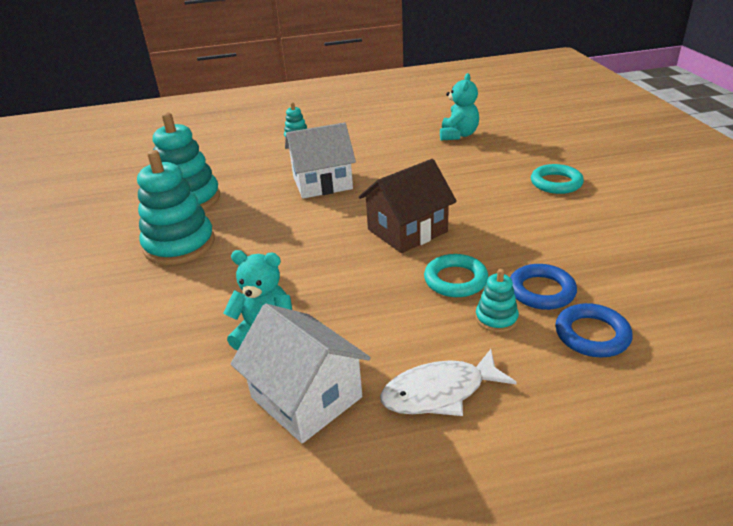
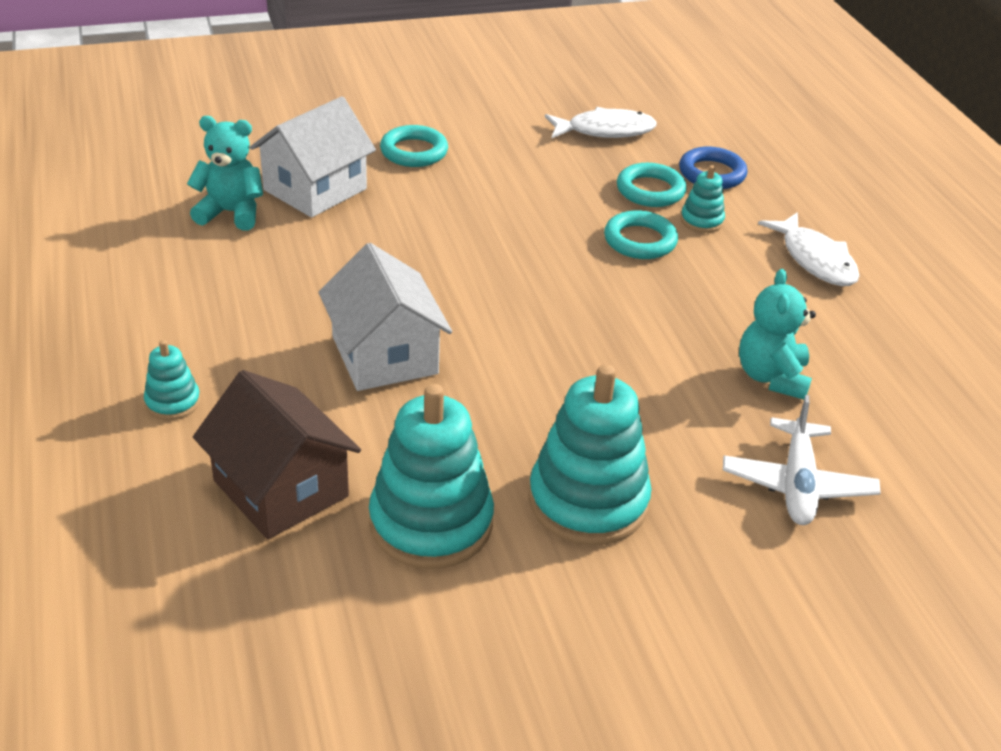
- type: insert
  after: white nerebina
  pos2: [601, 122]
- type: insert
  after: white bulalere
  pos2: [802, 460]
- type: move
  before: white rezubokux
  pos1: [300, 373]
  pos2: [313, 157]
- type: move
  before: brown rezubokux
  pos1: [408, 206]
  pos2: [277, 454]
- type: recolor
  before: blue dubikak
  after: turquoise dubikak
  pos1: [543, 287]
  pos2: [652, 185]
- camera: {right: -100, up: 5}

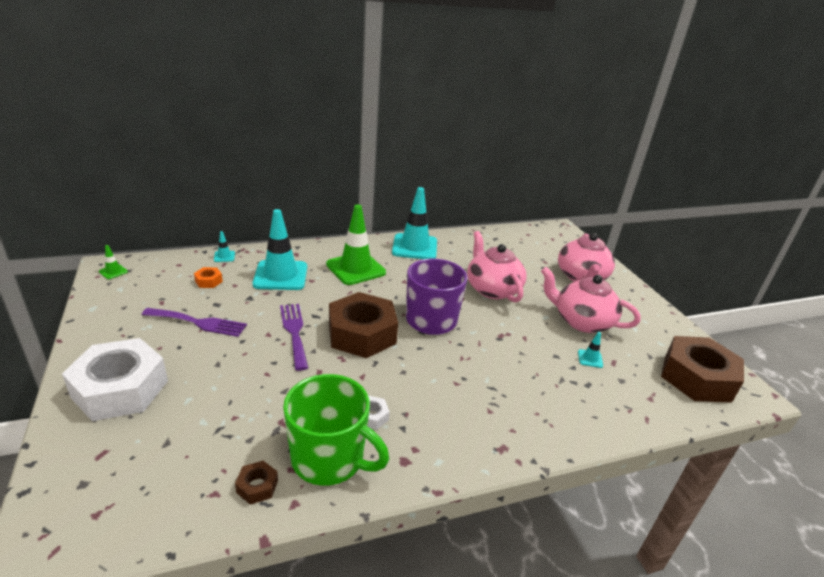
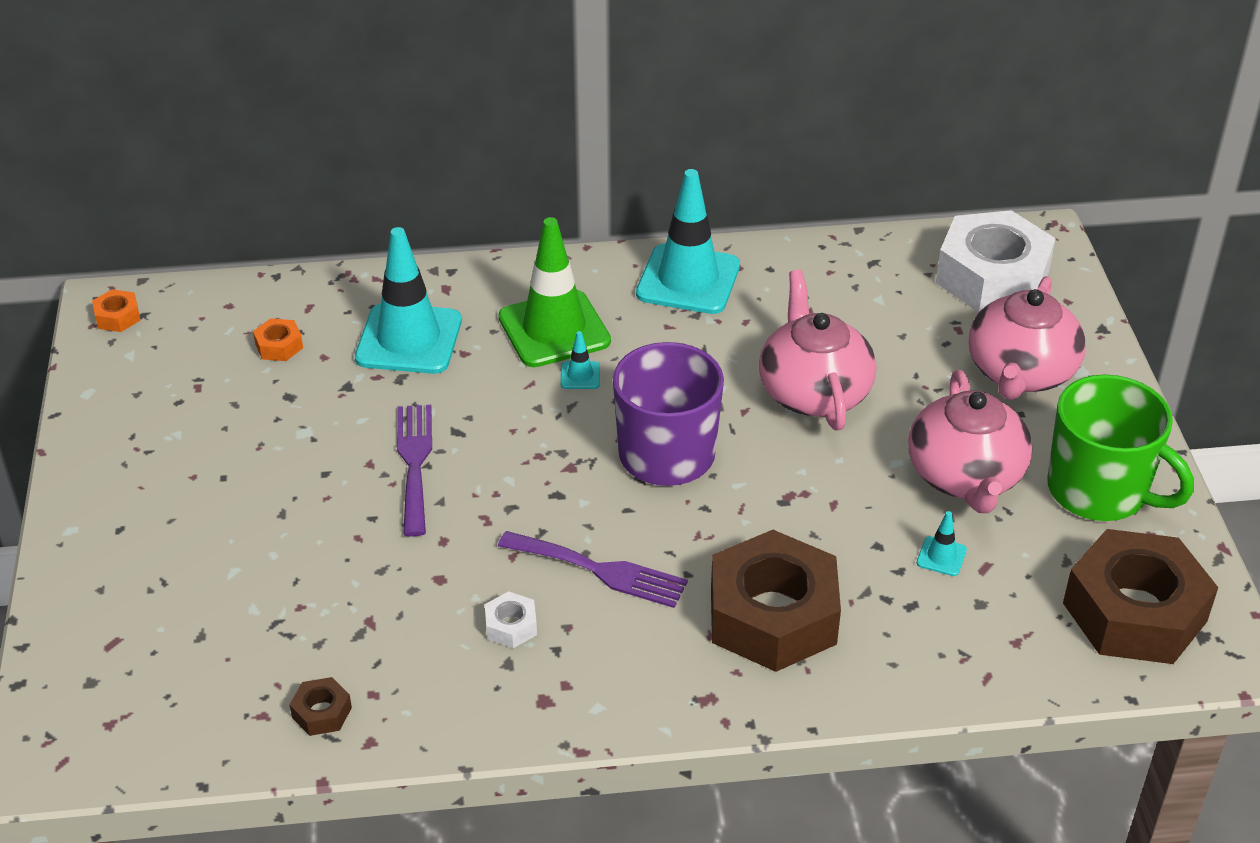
- type: move
  before: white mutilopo
  pos1: [115, 379]
  pos2: [996, 261]
- type: move
  before: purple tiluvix
  pos1: [194, 322]
  pos2: [593, 569]
- type: move
  before: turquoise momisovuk
  pos1: [224, 246]
  pos2: [580, 360]
- type: move
  before: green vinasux
  pos1: [336, 430]
  pos2: [1120, 448]
- type: move
  before: brown mutilopo
  pos1: [363, 325]
  pos2: [776, 601]
- type: replace
  before: green momisovuk
  after: orange mutilopo
  pos1: [113, 262]
  pos2: [116, 310]
- type: rotate
  before: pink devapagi
  pos1: [590, 300]
  pos2: [970, 441]
  turn: -135
- camera: {right: 15, up: 10}

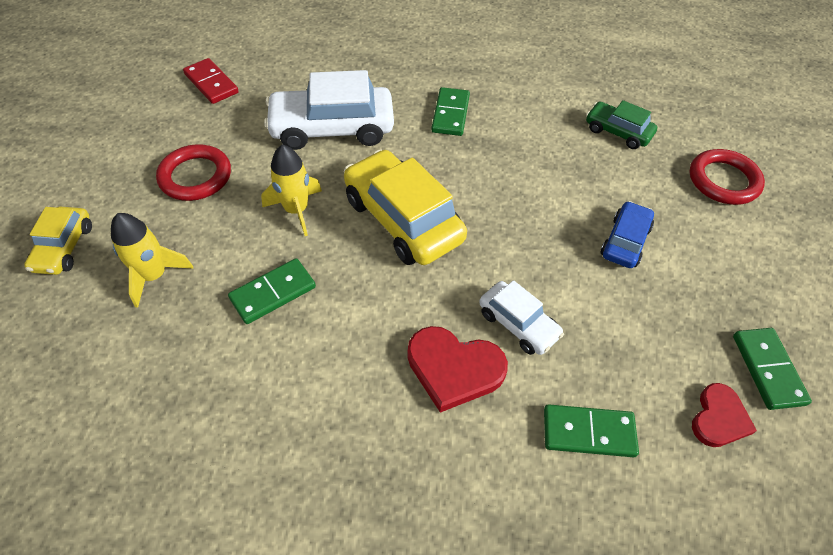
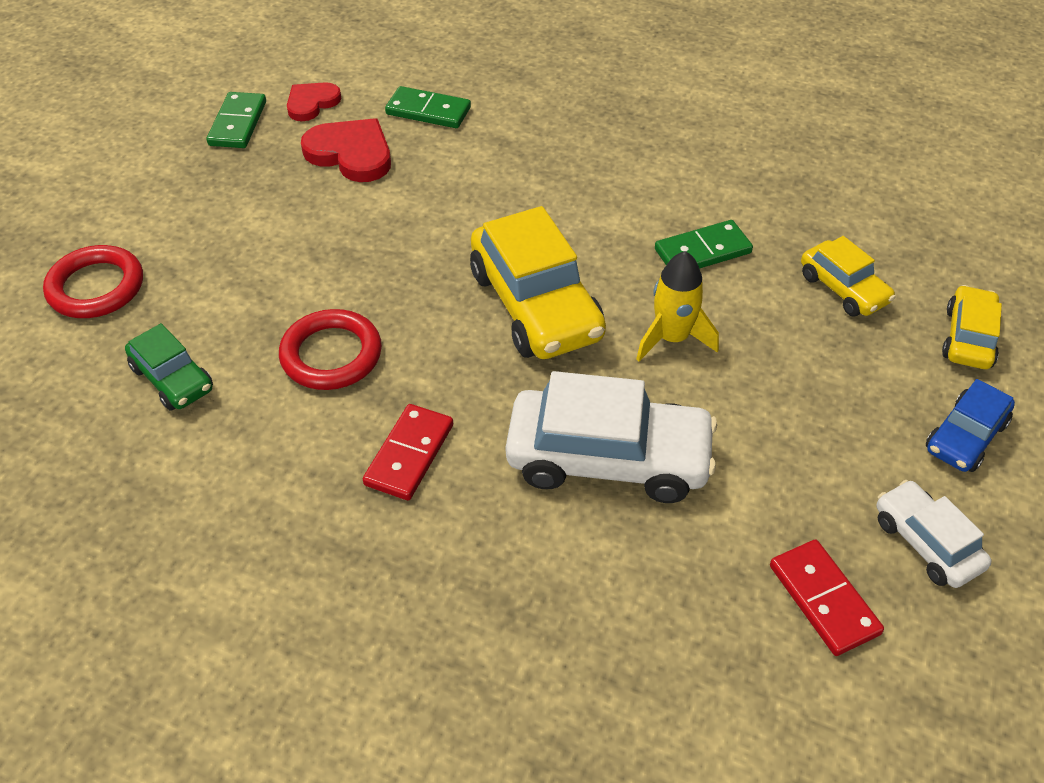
- type: move
  before: red dubikak
  pos1: [193, 172]
  pos2: [330, 349]
- type: move
  before: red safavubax
  pos1: [457, 369]
  pos2: [346, 150]
- type: move
  before: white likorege
  pos1: [521, 317]
  pos2: [934, 534]
- type: move
  before: blue likorege
  pos1: [627, 234]
  pos2: [970, 425]
- type: replace
  before: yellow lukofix
  after: yellow likorege
  pos1: [152, 260]
  pos2: [848, 276]
- type: recolor
  before: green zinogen
  after: red zinogen
  pos1: [450, 111]
  pos2: [408, 452]
- camera: {right: -165, up: -5}

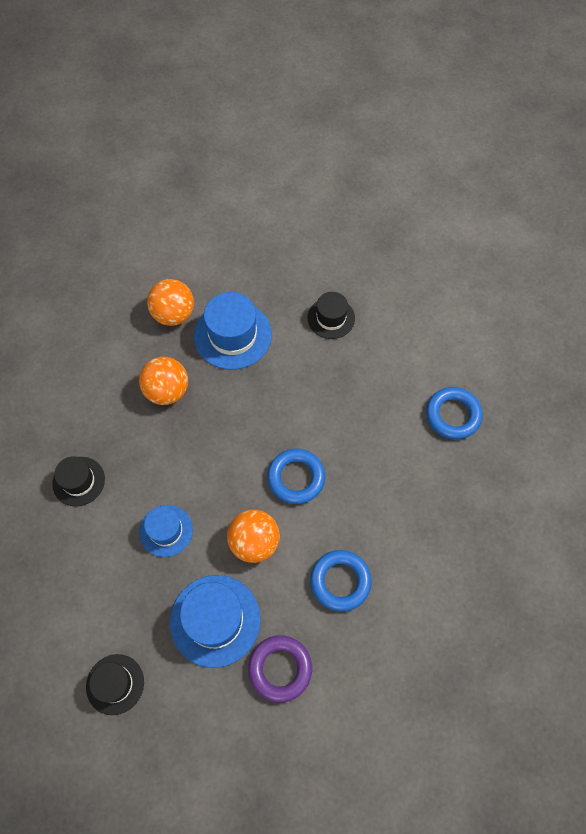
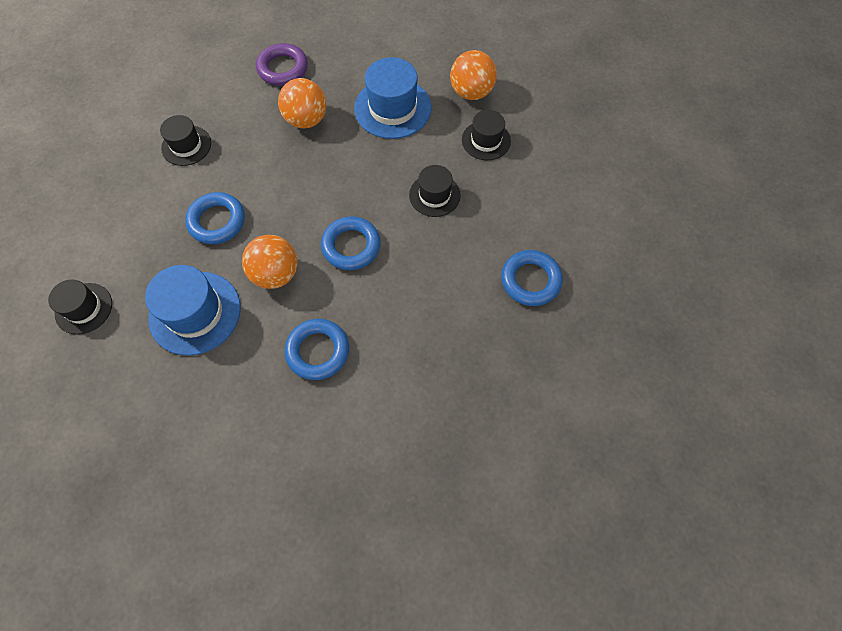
- type: insert
  after: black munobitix
  pos2: [435, 191]
- type: move
  before: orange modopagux
  pos1: [170, 302]
  pos2: [473, 75]
- type: move
  before: purple dubikak
  pos1: [280, 669]
  pos2: [282, 64]
- type: replace
  before: blue munobitix
  after: blue dubikak
  pos1: [166, 531]
  pos2: [215, 218]
- camera: {right: 35, up: 0}

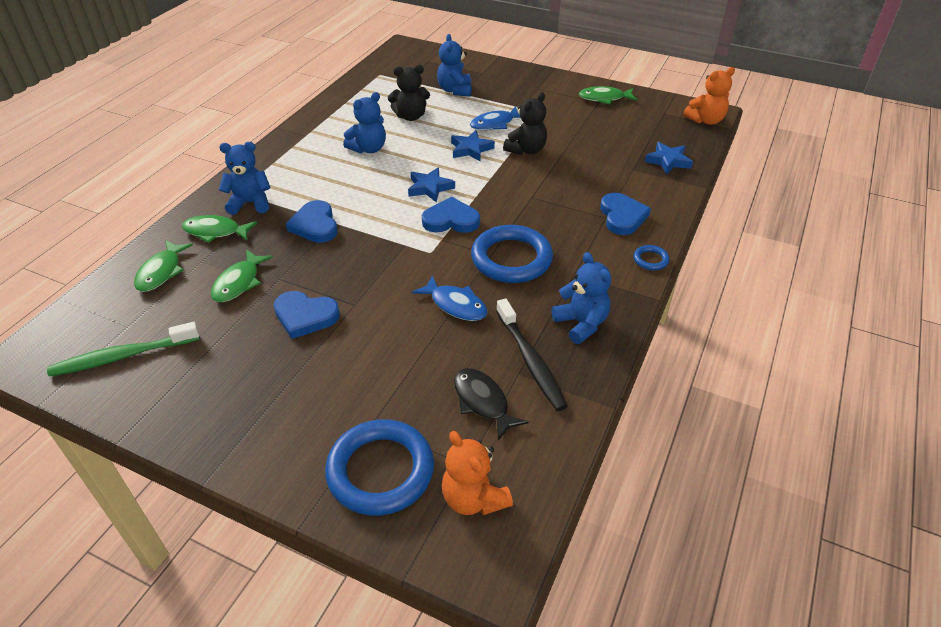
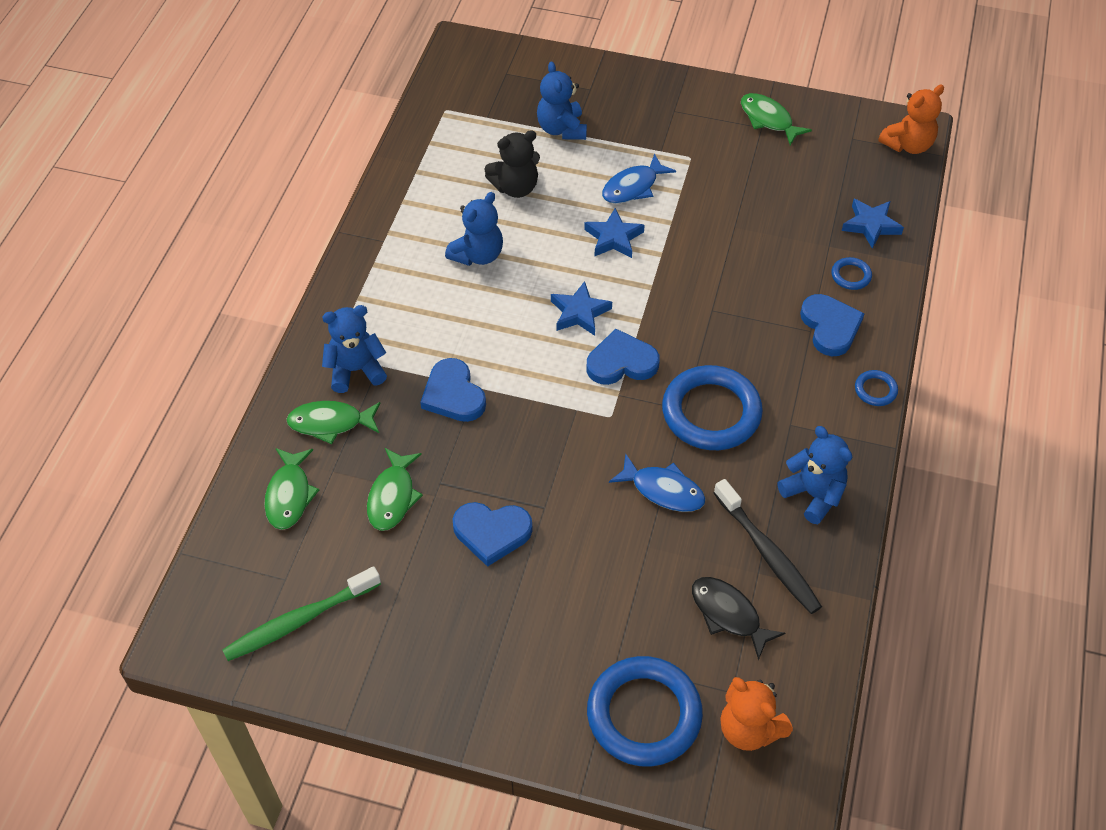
- type: delete
  before: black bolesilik
  pos1: [525, 123]
- type: insert
  after: blue dubikak
  pos2: [851, 273]
- type: rotate
  before: green nerebina
  pos1: [608, 95]
  pos2: [776, 119]
  turn: 60
- camera: {right: -10, up: 10}

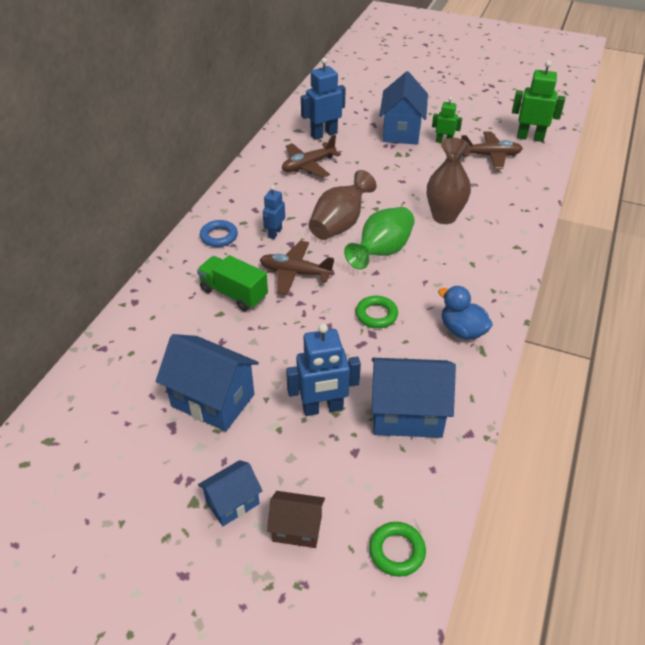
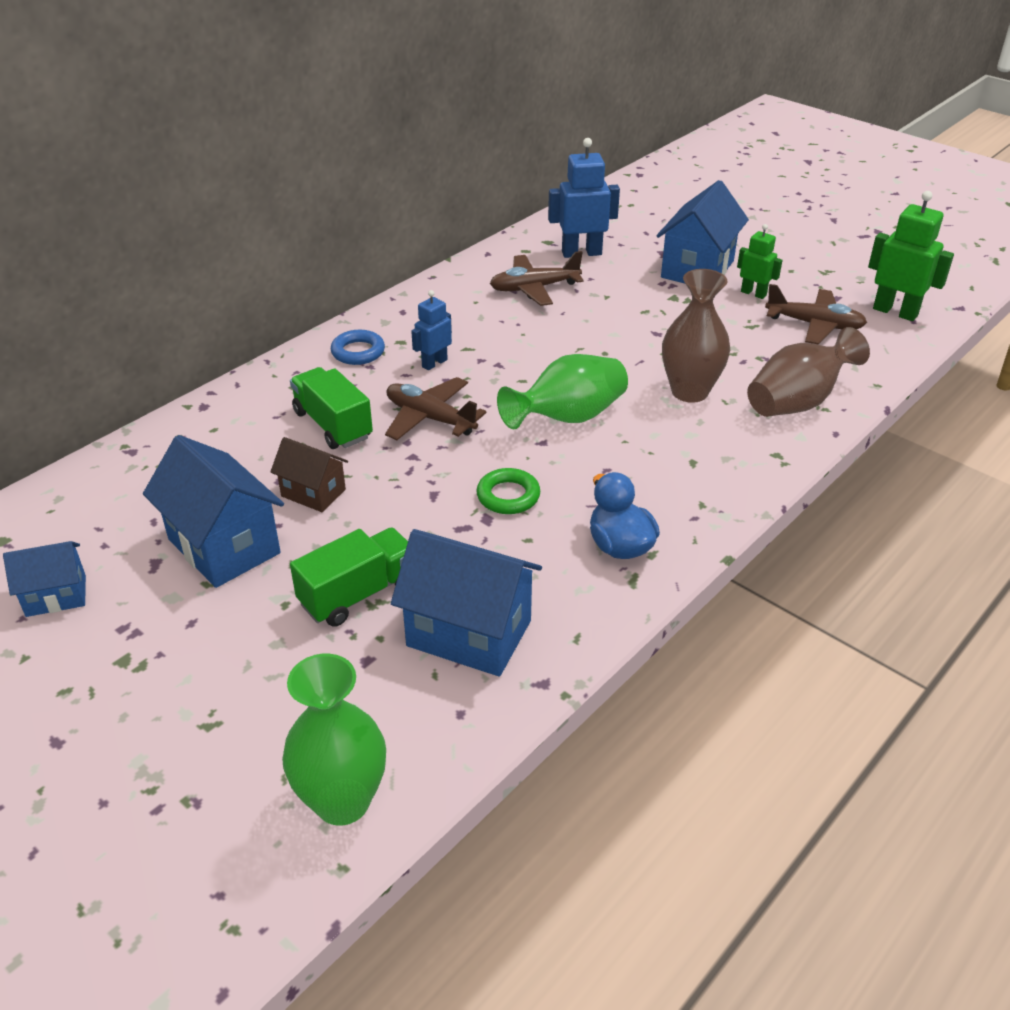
- type: move
  before: blue rezubokux
  pos1: [230, 493]
  pos2: [44, 579]
- type: move
  before: brown rezubokux
  pos1: [296, 519]
  pos2: [309, 474]
- type: move
  before: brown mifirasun
  pos1: [343, 205]
  pos2: [808, 372]
- type: replace
  before: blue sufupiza
  after: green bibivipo
  pos1: [323, 369]
  pos2: [349, 577]
- type: replace
  before: green dubikak
  after: green mifirasun
  pos1: [397, 549]
  pos2: [334, 740]
- camera: {right: 20, up: -5}

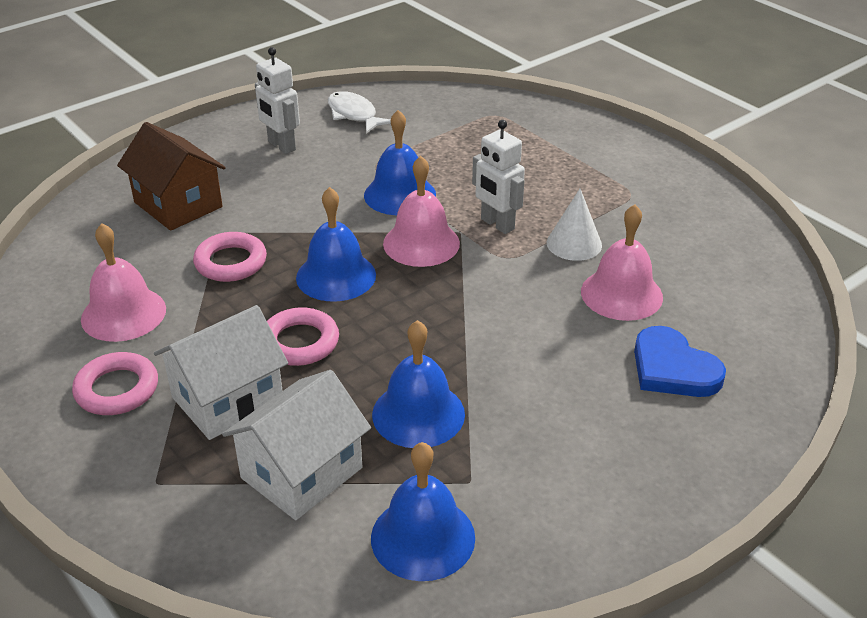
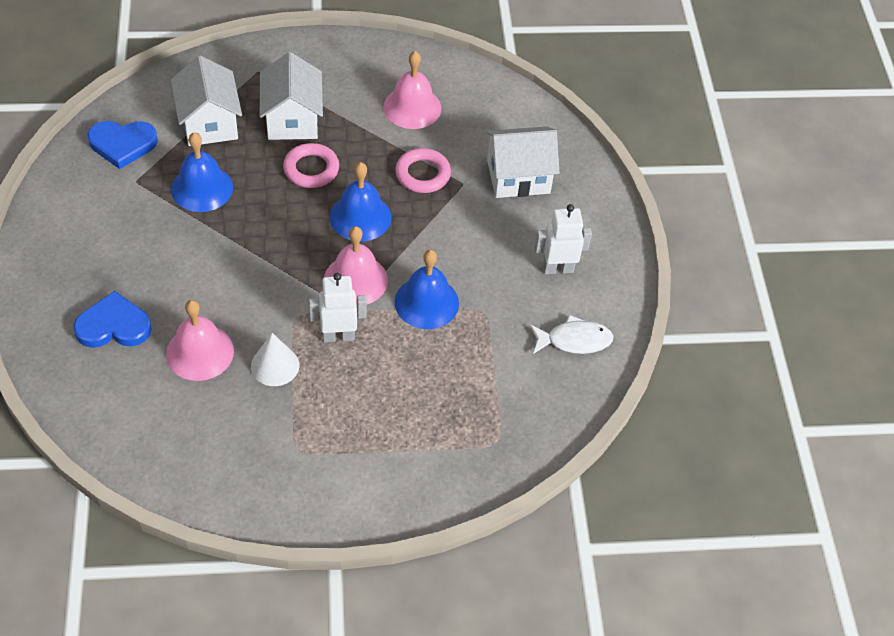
- type: delete
  before: pink dubikak
  pos1: [115, 383]
- type: replace
  before: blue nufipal
  after: blue safavubax
  pos1: [423, 511]
  pos2: [122, 145]
- type: recolor
  before: brown rezubokux
  after: white rezubokux
  pos1: [171, 176]
  pos2: [523, 162]
- camera: {right: 120, up: 15}

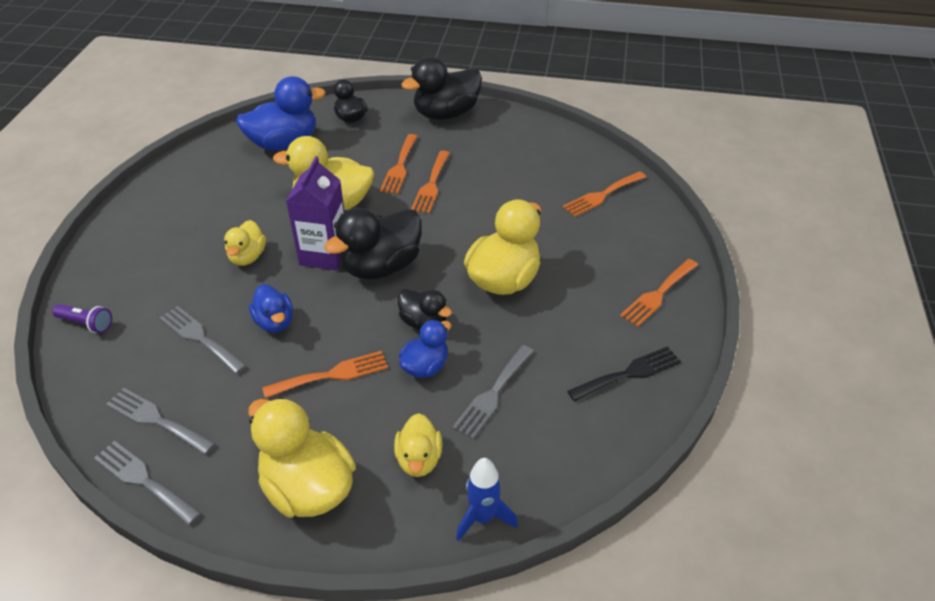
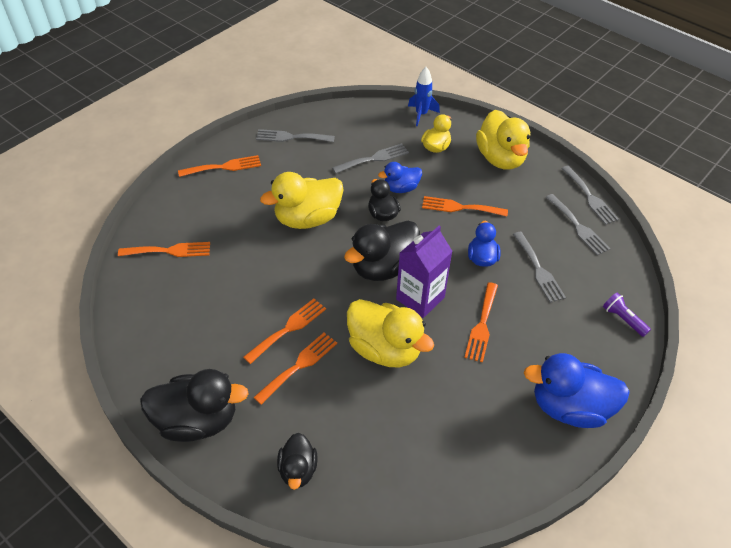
- type: move
  before: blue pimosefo
  pos1: [281, 113]
  pos2: [577, 390]
- type: replace
  before: yellow pimosefo
  after: orange tiluvix
  pos1: [245, 243]
  pos2: [481, 322]
- type: recolor
  before: black tiluvix
  after: grey tiluvix
  pos1: [624, 373]
  pos2: [295, 135]
- type: rotate
  before: black pimosefo
  pos1: [373, 244]
  pos2: [382, 251]
  turn: 150
- camera: {right: -150, up: 5}

